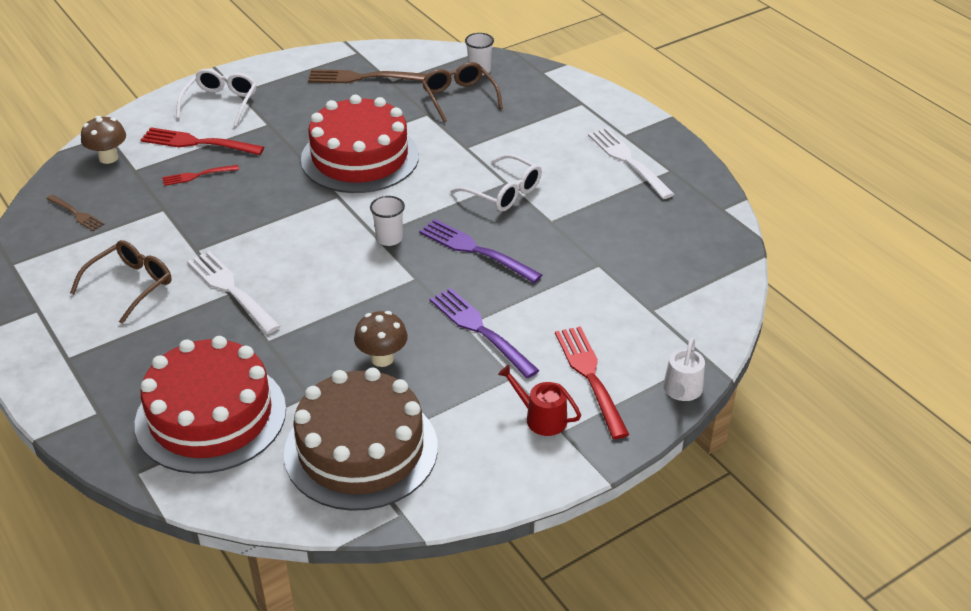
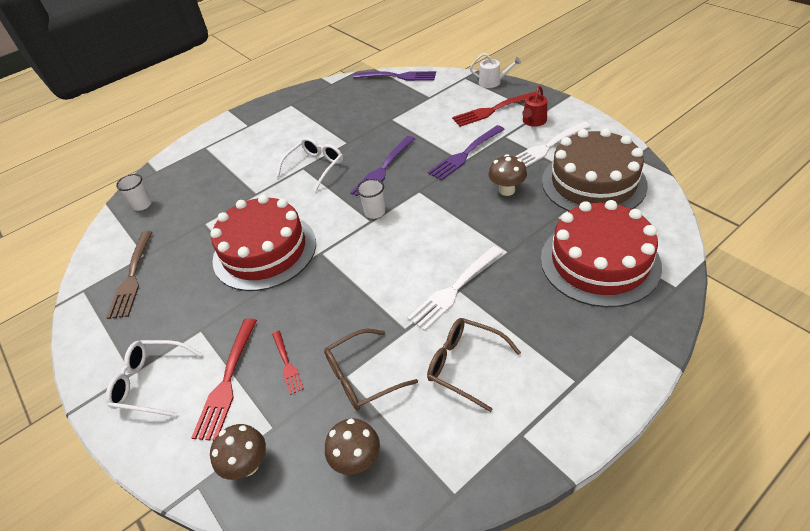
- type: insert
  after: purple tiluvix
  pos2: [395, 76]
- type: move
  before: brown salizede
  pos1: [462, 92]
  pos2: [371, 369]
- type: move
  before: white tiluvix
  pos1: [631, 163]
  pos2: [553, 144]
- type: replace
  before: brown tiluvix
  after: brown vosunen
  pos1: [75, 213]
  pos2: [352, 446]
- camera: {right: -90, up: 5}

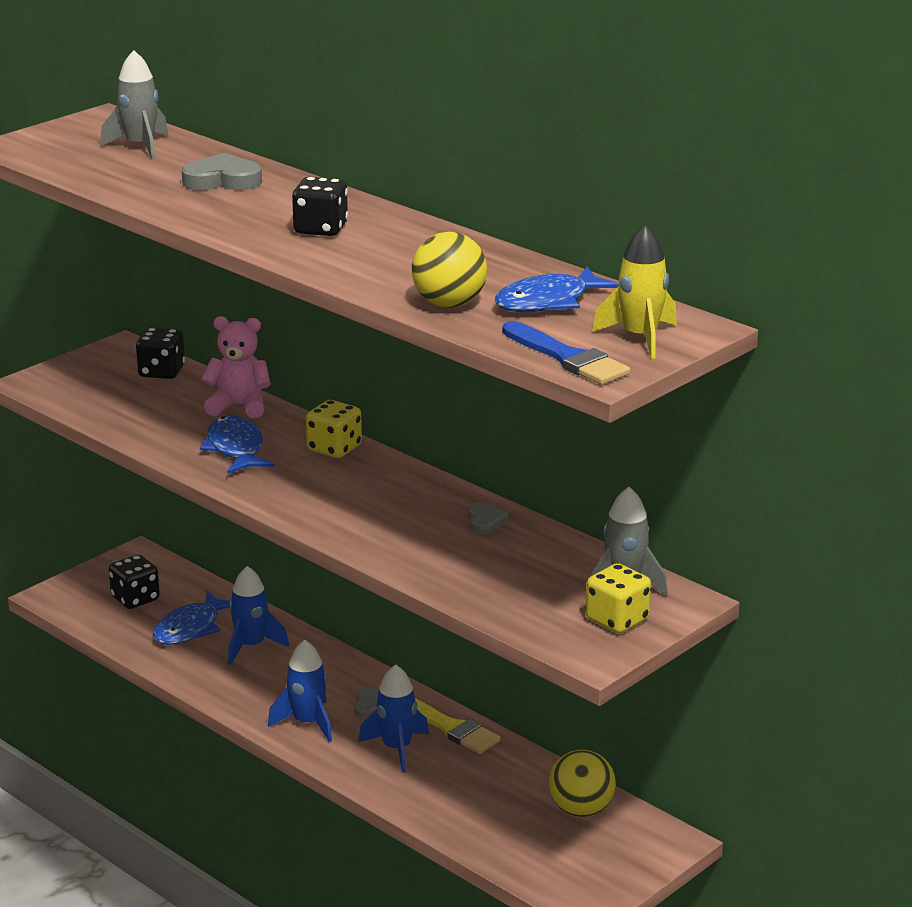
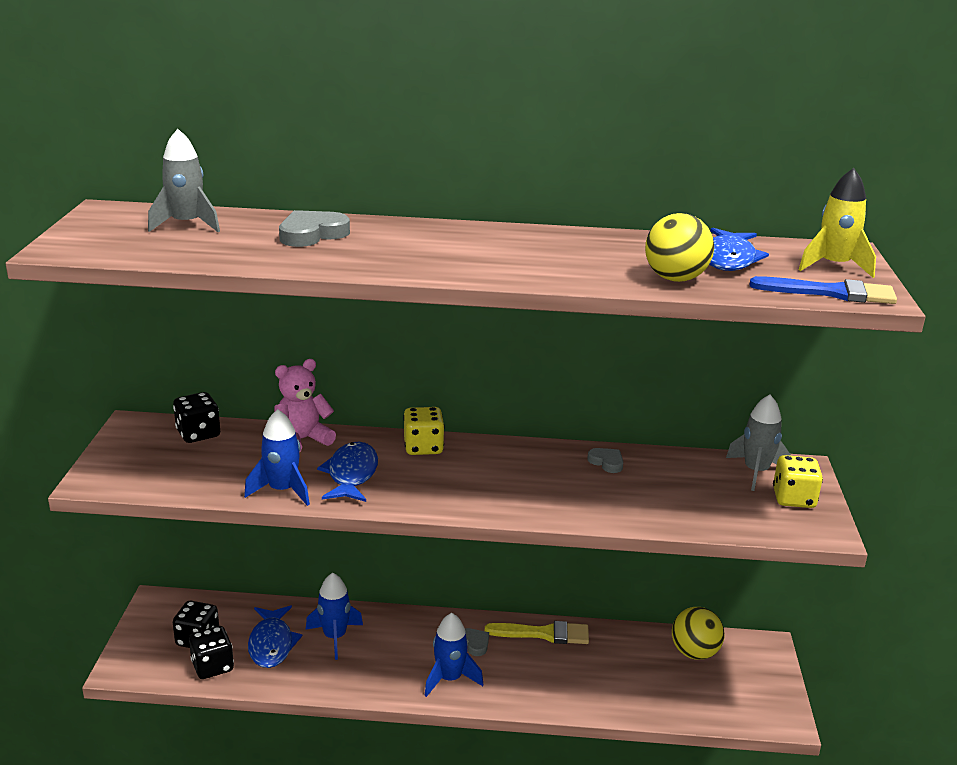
- type: move
  before: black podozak
  pos1: [320, 206]
  pos2: [211, 652]
- type: move
  before: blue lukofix
  pos1: [393, 718]
  pos2: [277, 457]
- type: rotate
  before: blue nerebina
  pos1: [237, 445]
  pos2: [347, 472]
  turn: 60
- camera: {right: -40, up: 0}

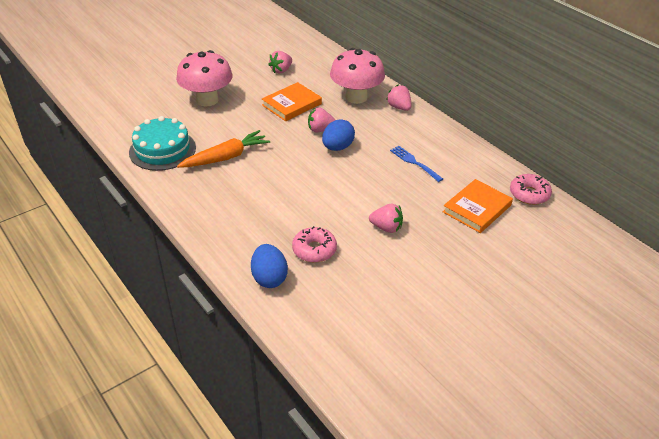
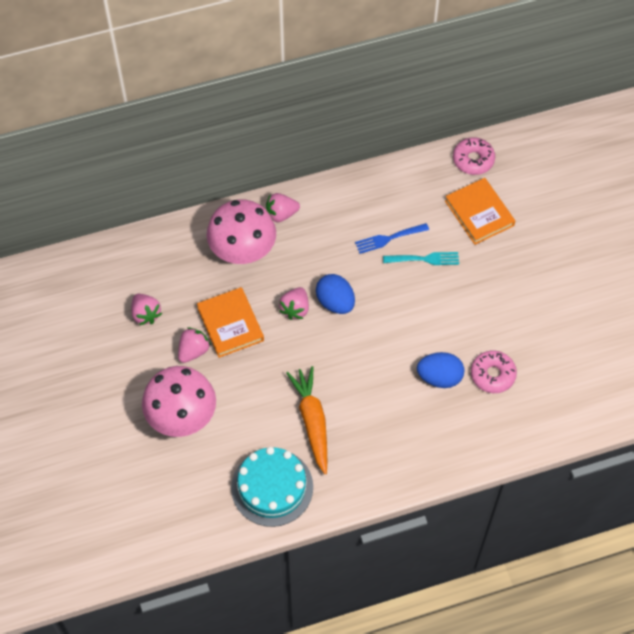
- type: insert
  after: turquoise tiluvix
  pos2: [421, 258]
- type: move
  before: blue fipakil
  pos1: [269, 266]
  pos2: [440, 370]
- type: move
  before: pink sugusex
  pos1: [386, 218]
  pos2: [194, 345]
- camera: {right: -70, up: 20}

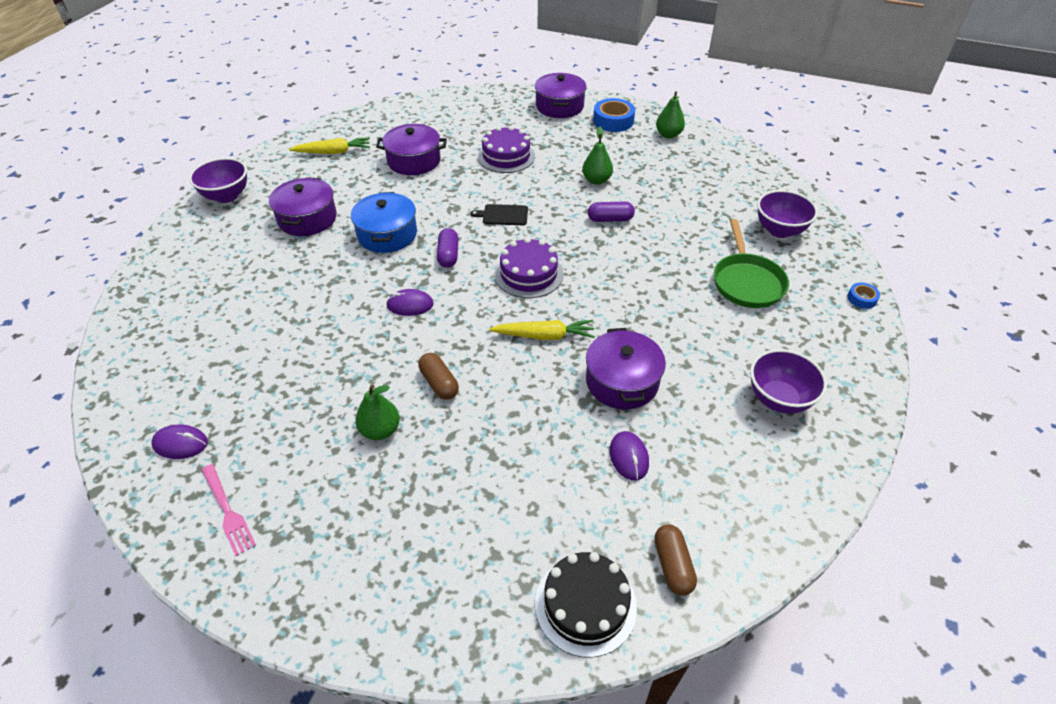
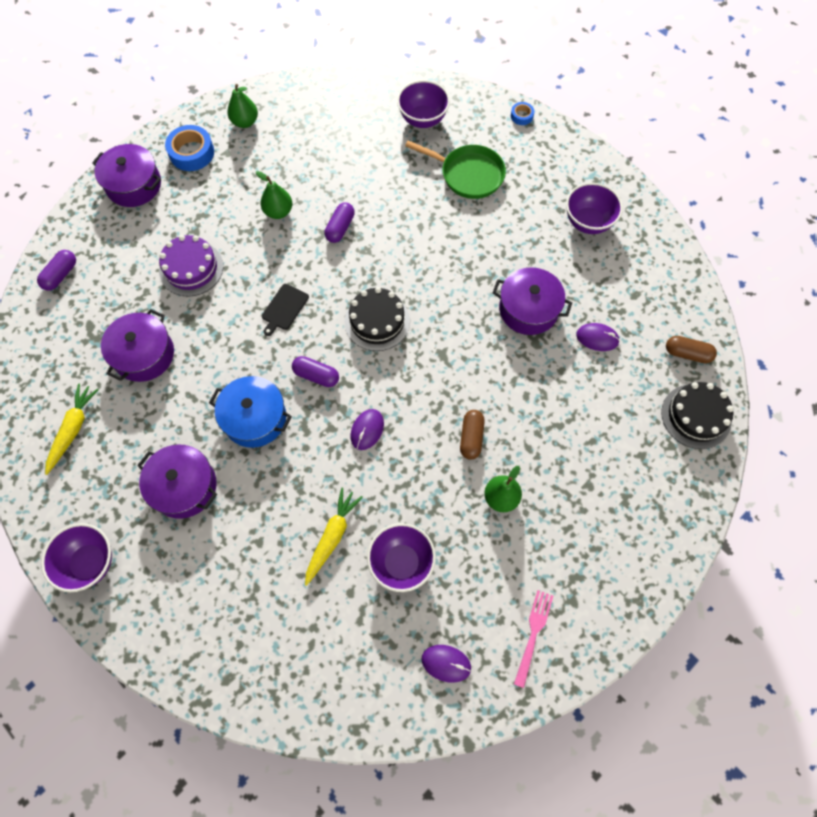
- type: insert
  after: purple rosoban
  pos2: [56, 270]
- type: insert
  after: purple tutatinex
  pos2: [401, 557]
- type: move
  before: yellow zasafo
  pos1: [542, 330]
  pos2: [334, 537]
- type: recolor
  before: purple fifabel
  after: black fifabel
  pos1: [528, 267]
  pos2: [377, 319]
- type: rotate
  before: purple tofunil
  pos1: [179, 441]
  pos2: [446, 664]
  turn: 75
- type: rotate
  before: pink tiluvix
  pos1: [229, 510]
  pos2: [533, 639]
  turn: -60
- type: rotate
  before: brown rosoban
  pos1: [438, 376]
  pos2: [472, 435]
  turn: -75
- camera: {right: -65, up: 20}

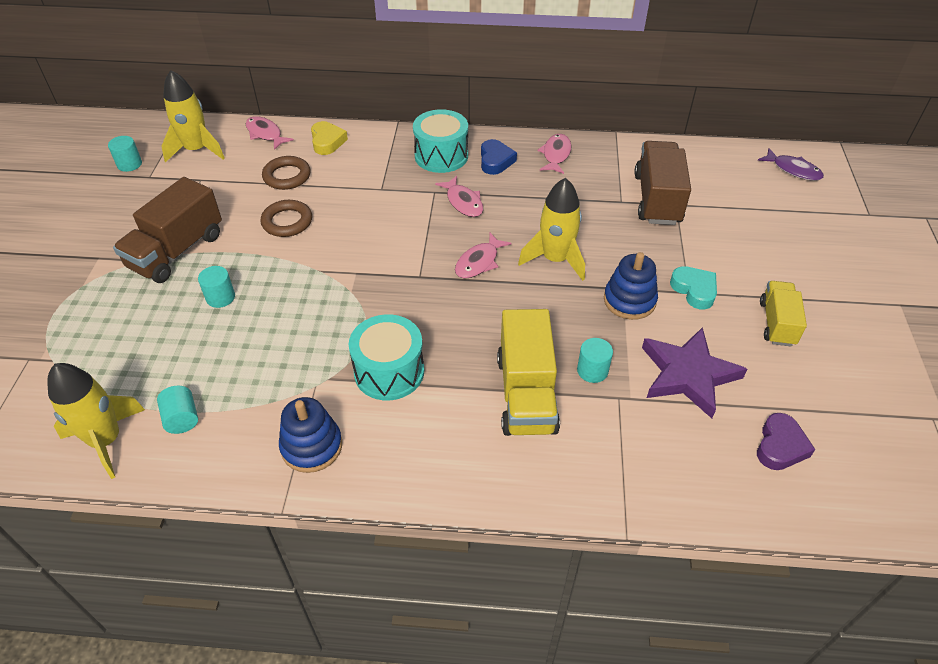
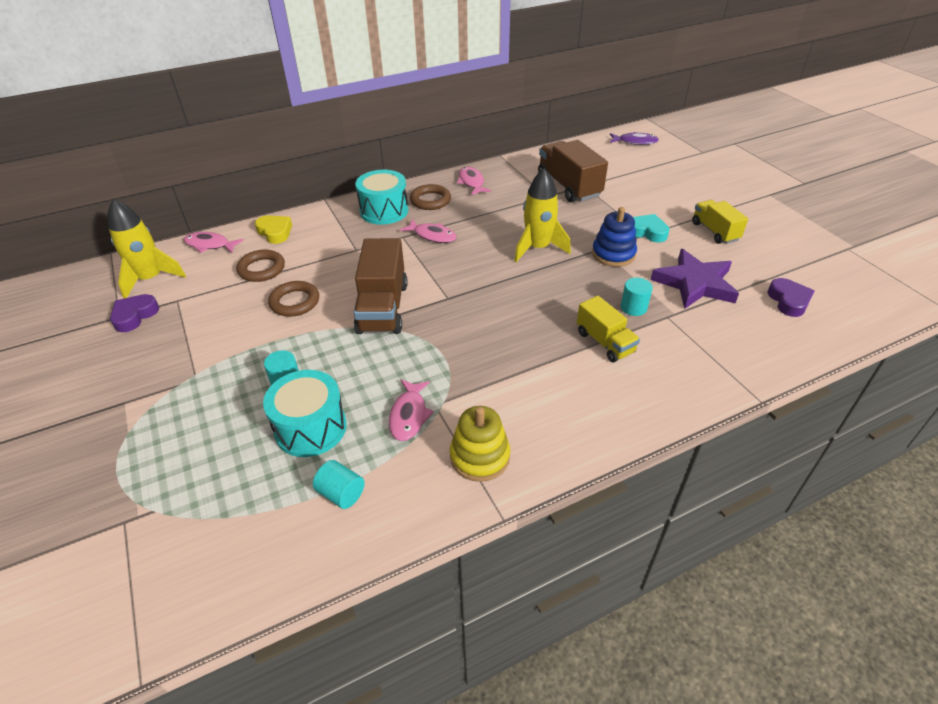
- type: delete
  before: yellow lukofix
  pos1: [96, 421]
- type: delete
  before: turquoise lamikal
  pos1: [125, 154]
- type: insert
  after: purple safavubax
  pos2: [134, 313]
- type: move
  before: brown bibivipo
  pos1: [167, 230]
  pos2: [381, 286]
- type: move
  before: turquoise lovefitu
  pos1: [386, 357]
  pos2: [305, 413]
- type: move
  before: pink nerebina
  pos1: [483, 255]
  pos2: [411, 410]
- type: replace
  before: blue safavubax
  after: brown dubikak
  pos1: [499, 157]
  pos2: [430, 197]
- type: recolor
  before: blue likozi
  after: yellow likozi
  pos1: [310, 435]
  pos2: [480, 444]
- type: resize
  before: yellow bibivipo
  pos1: [528, 372]
  pos2: [608, 329]
  scale: 0.62
- camera: {right: -30, up: -5}

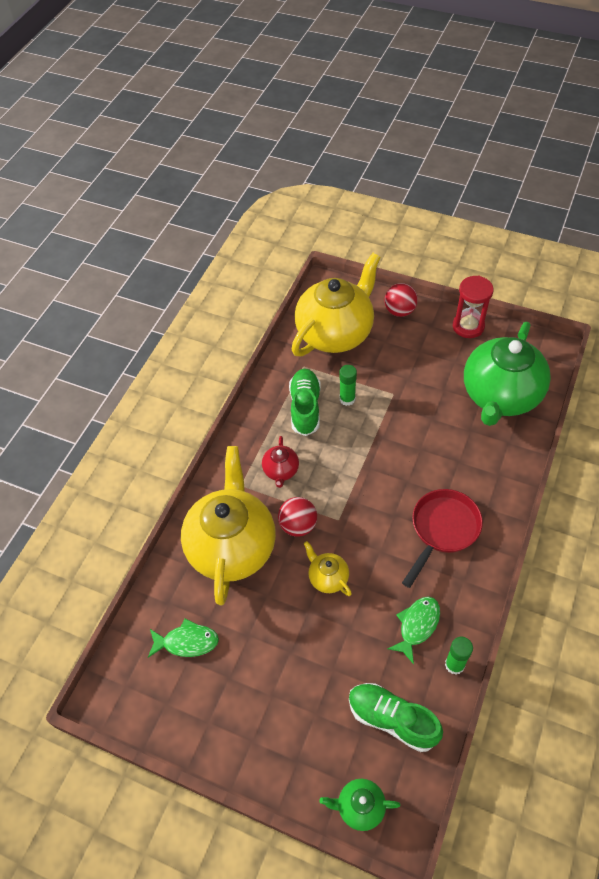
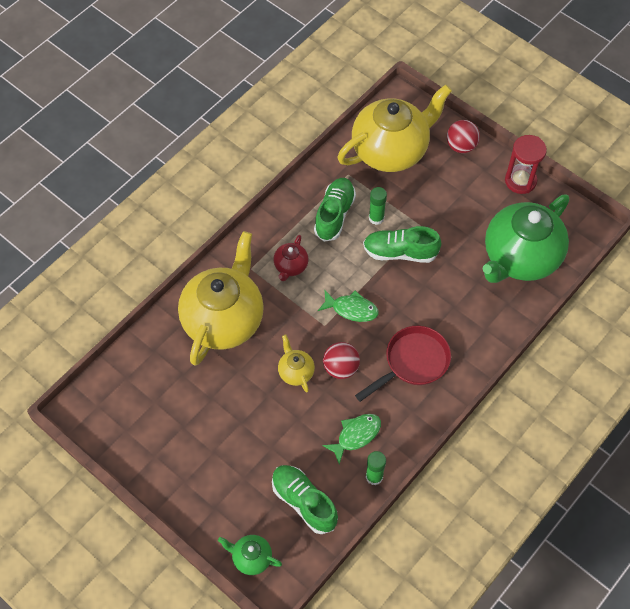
- type: insert
  after: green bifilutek
  pos2: [402, 244]
- type: move
  before: green nerebina
  pos1: [183, 638]
  pos2: [348, 306]
- type: move
  before: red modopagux
  pos1: [297, 516]
  pos2: [341, 360]
- camera: {right: 15, up: 5}

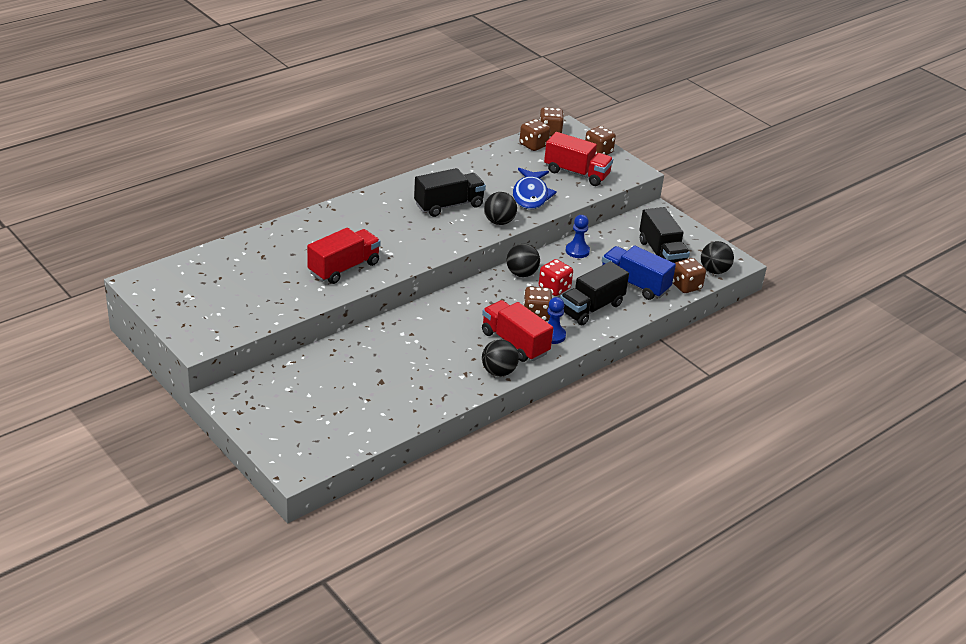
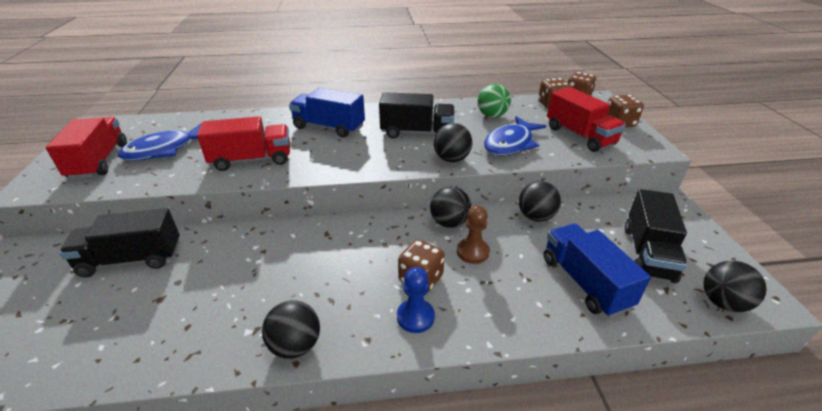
- type: delete
  before: brown podozak
  pos1: [689, 275]
- type: insert
  after: blue nerebina
  pos2: [159, 142]
- type: insert
  after: blue bibivipo
  pos2: [327, 113]
- type: insert
  after: green modopagux
  pos2: [494, 101]
- type: move
  before: red bibivipo
  pos1: [517, 331]
  pos2: [86, 148]
- type: move
  before: black bibivipo
  pos1: [594, 293]
  pos2: [119, 242]
- type: replace
  before: red podozak
  after: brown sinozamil
  pos1: [556, 277]
  pos2: [473, 234]
- type: replace
  before: blue sinozamil
  after: black modopagux
  pos1: [578, 236]
  pos2: [540, 201]
- camera: {right: 35, up: 0}

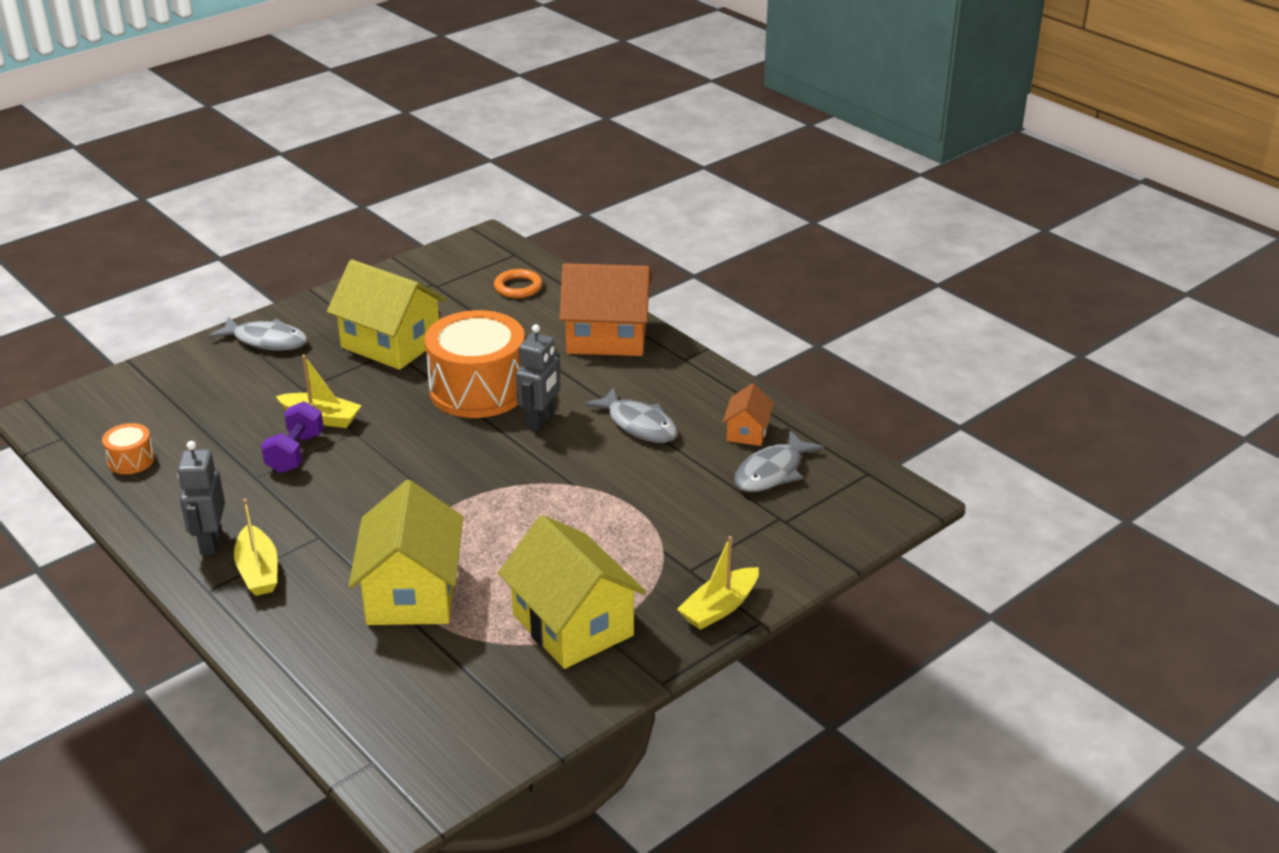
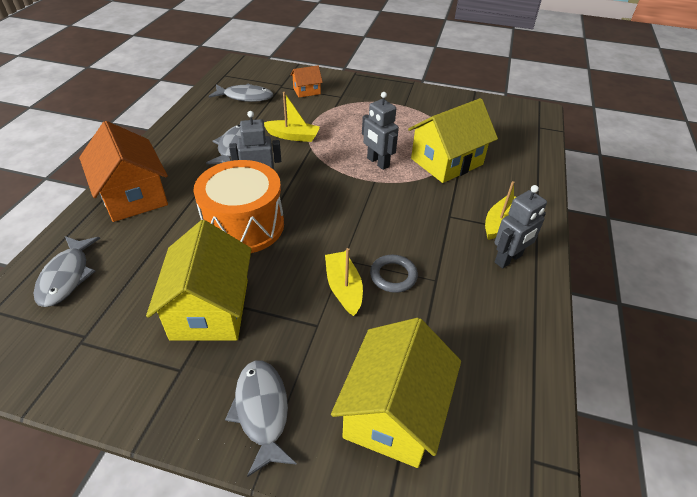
- type: delete
  before: orange lovefitu
  pos1: [128, 448]
- type: insert
  after: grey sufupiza
  pos2: [380, 131]
- type: move
  before: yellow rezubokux
  pos1: [572, 592]
  pos2: [396, 393]
- type: move
  before: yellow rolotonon
  pos1: [718, 583]
  pos2: [292, 117]
- type: move
  before: orange rezubokux
  pos1: [748, 414]
  pos2: [307, 82]
- type: replace
  before: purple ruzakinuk
  after: grey dubikak
  pos1: [292, 437]
  pos2: [394, 274]
- type: replace
  before: orange dubikak
  after: grey nerebina
  pos1: [518, 283]
  pos2: [67, 271]
- camera: {right: -125, up: 10}

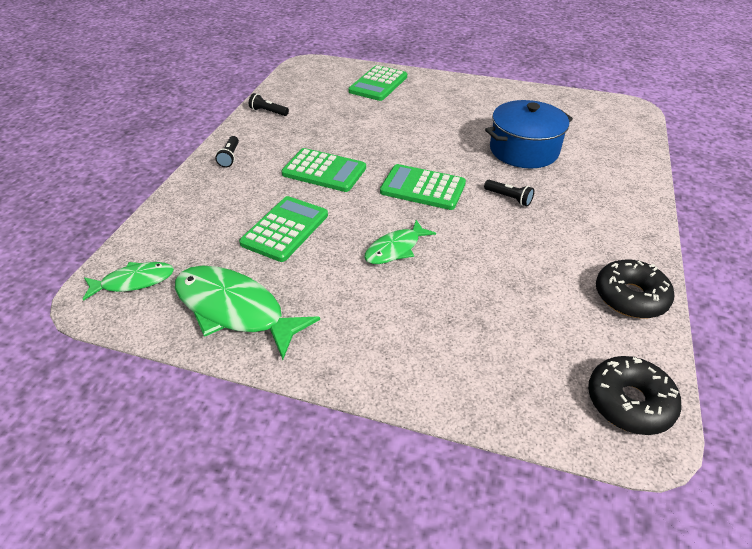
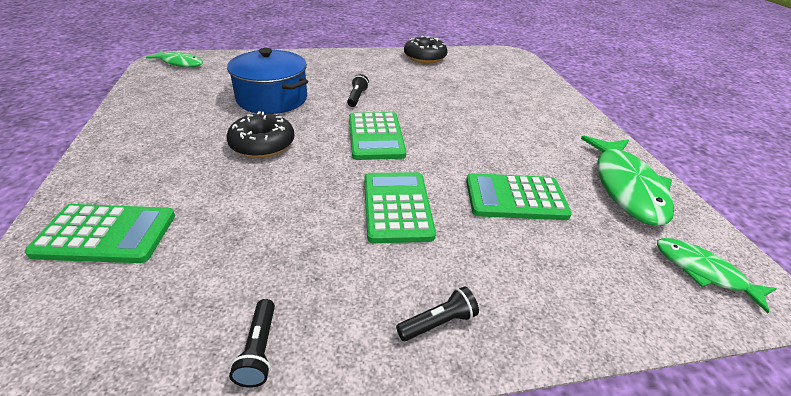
- type: move
  before: green nerebina
  pos1: [400, 242]
  pos2: [174, 58]
- type: move
  before: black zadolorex
  pos1: [635, 395]
  pos2: [260, 134]
- camera: {right: -120, up: -5}

